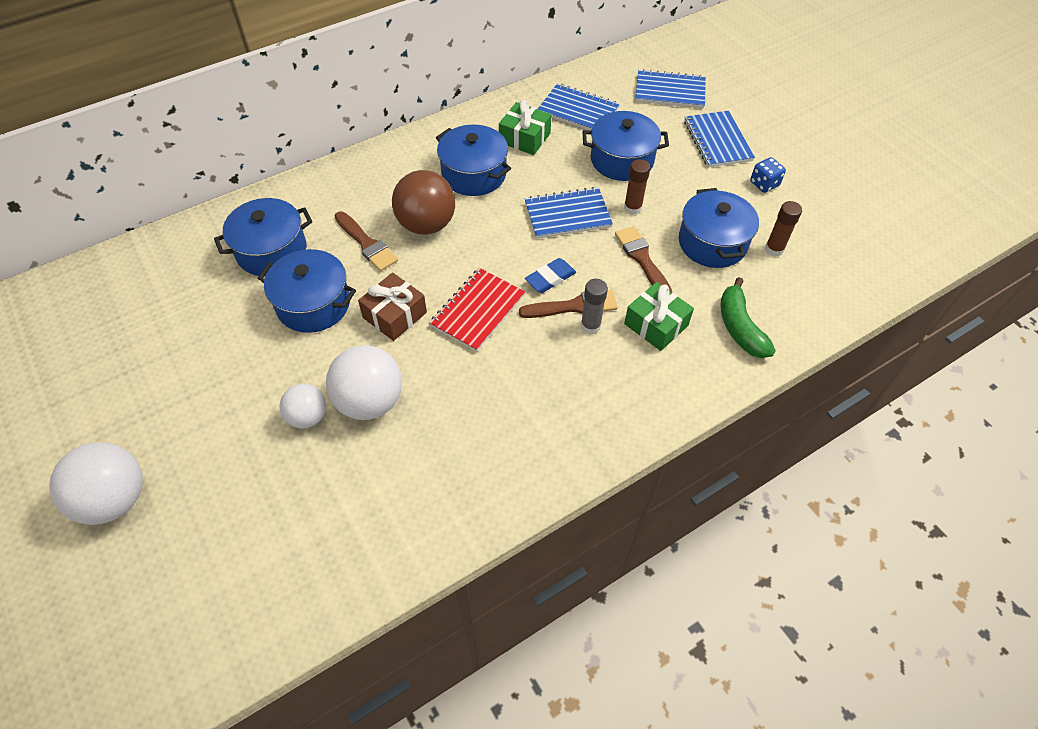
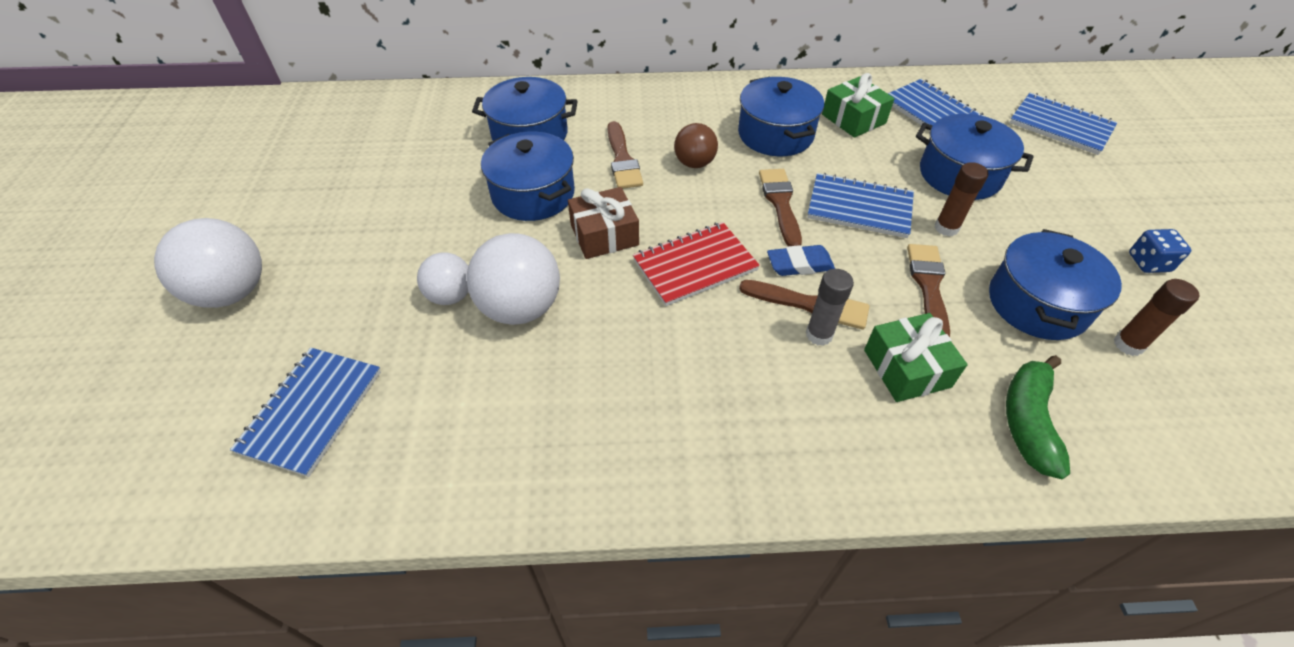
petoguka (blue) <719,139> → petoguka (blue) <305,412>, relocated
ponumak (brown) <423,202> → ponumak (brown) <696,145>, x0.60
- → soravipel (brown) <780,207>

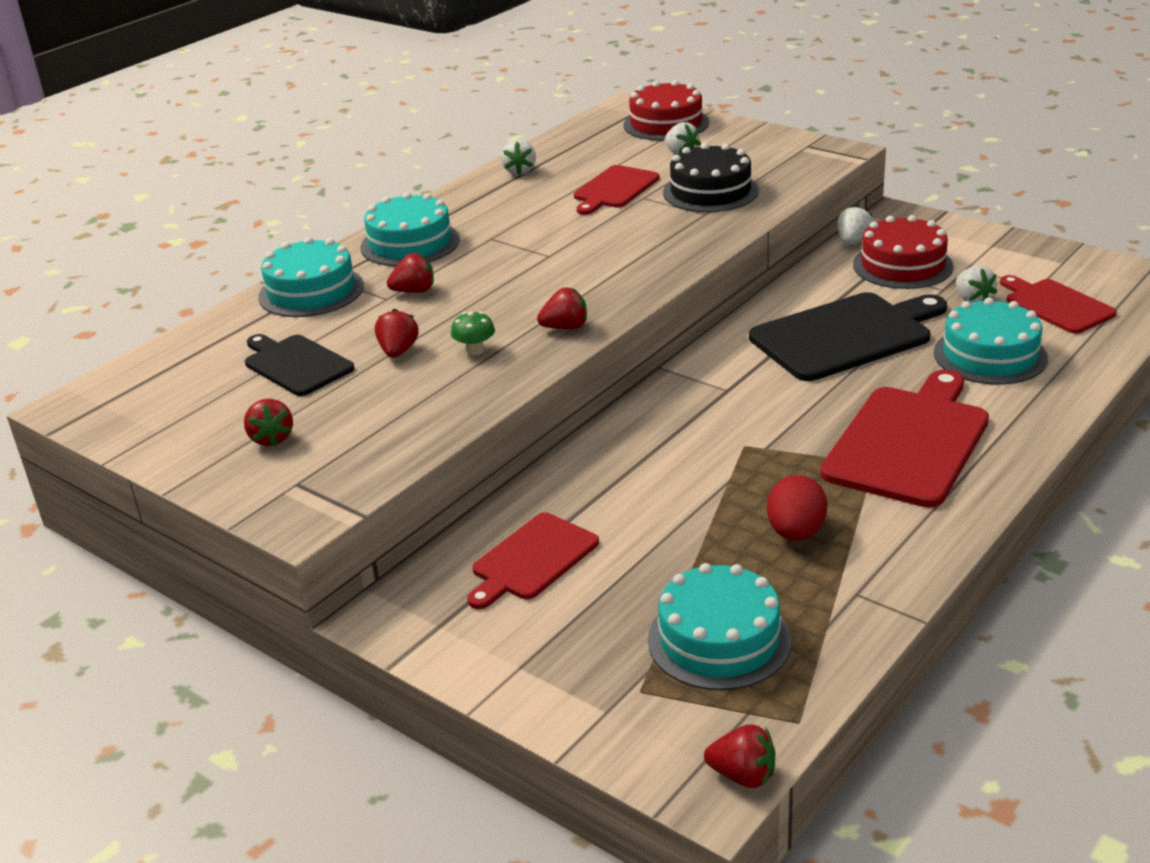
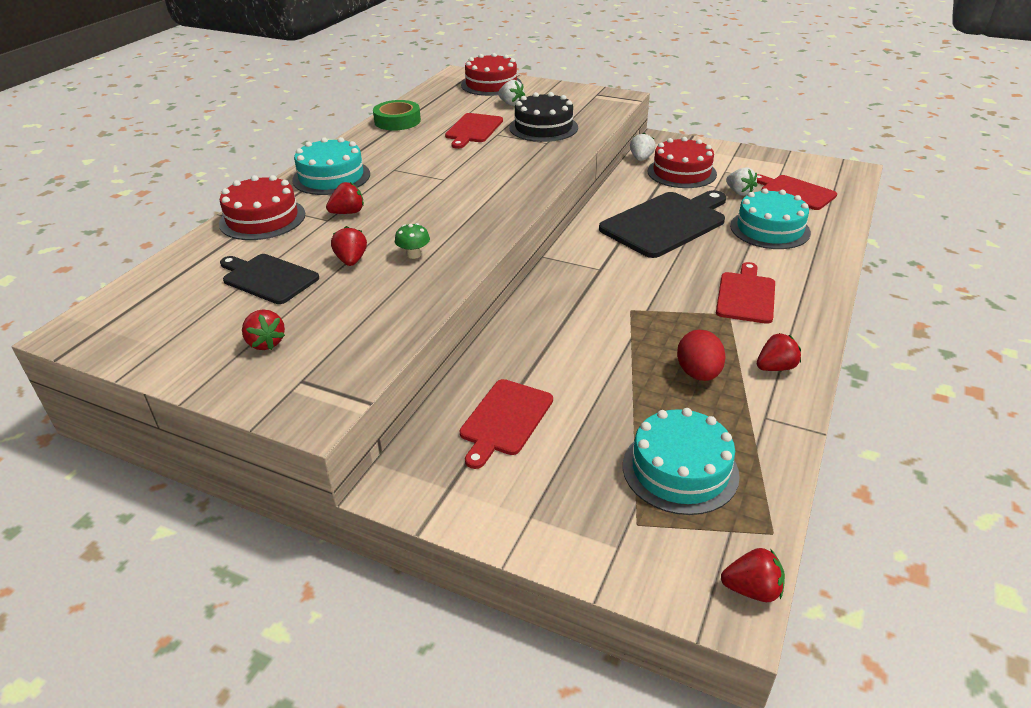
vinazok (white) <518,157> → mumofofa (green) <397,115>
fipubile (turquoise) <311,277> → fipubile (red) <262,207>
vinazok (red) <562,308> → vinazok (red) <779,352>, relocated
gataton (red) <904,439> → gataton (red) <745,293>, x0.60

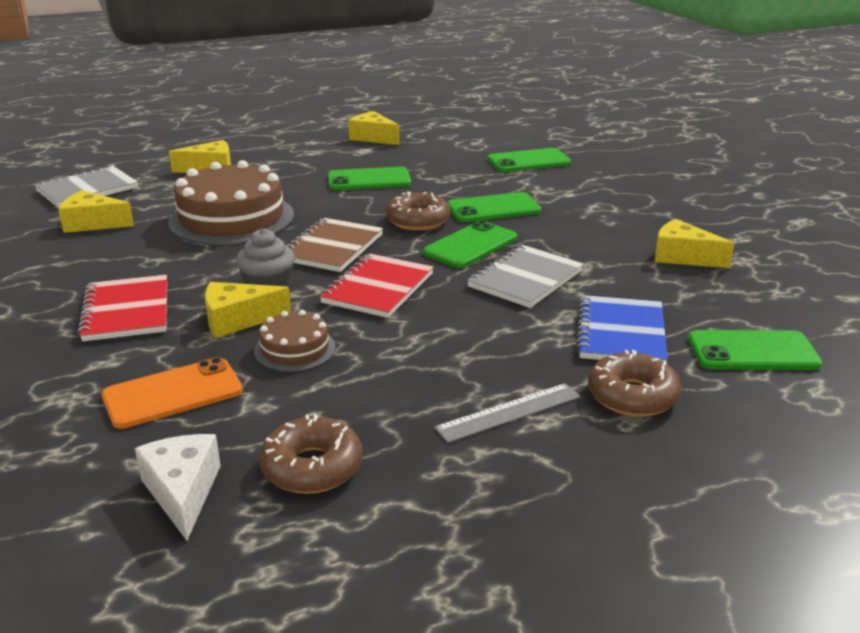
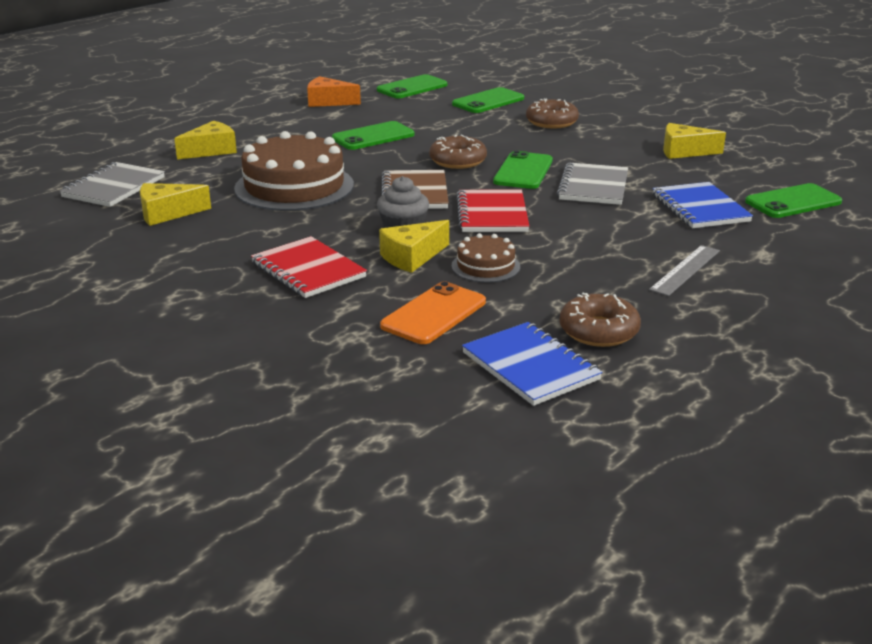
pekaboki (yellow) <374,128> → pekaboki (orange) <334,91>
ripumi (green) <494,207> → ripumi (green) <412,86>, relocated
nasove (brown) <634,383> → nasove (brown) <552,113>, relocated
pekaboki (white) <178,487> → petoguka (blue) <532,364>

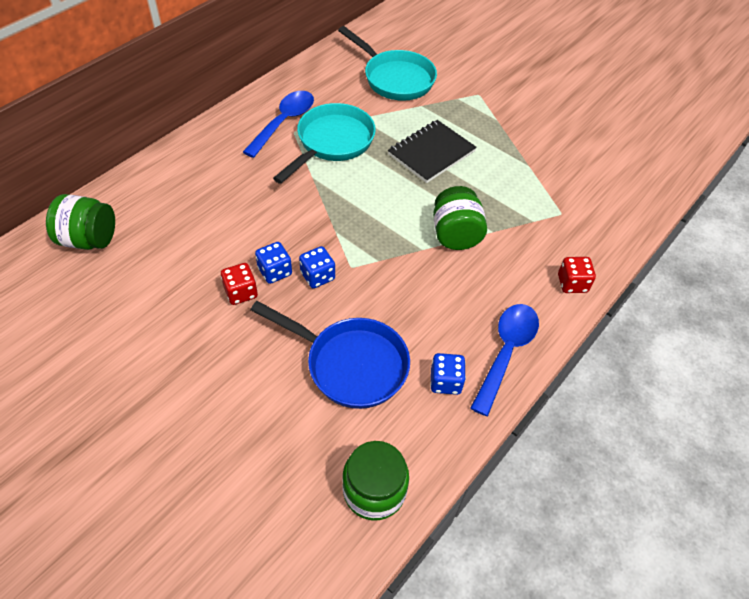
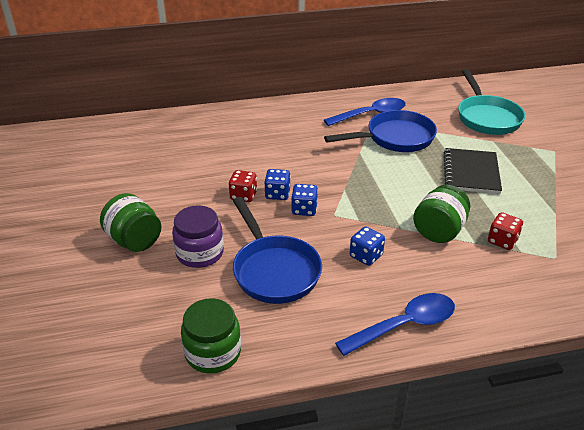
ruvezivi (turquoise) <324,143> → ruvezivi (blue) <380,131>
petoguka (black) <432,151> → petoguka (black) <472,171>, 75 degrees counterclockwise
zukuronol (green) <80,222> → zukuronol (green) <130,222>, relocated
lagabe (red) <577,275> → lagabe (red) <505,231>, relocated
lagabe (blue) <448,374> → lagabe (blue) <367,246>, relocated
- → zukuronol (purple) <198,236>

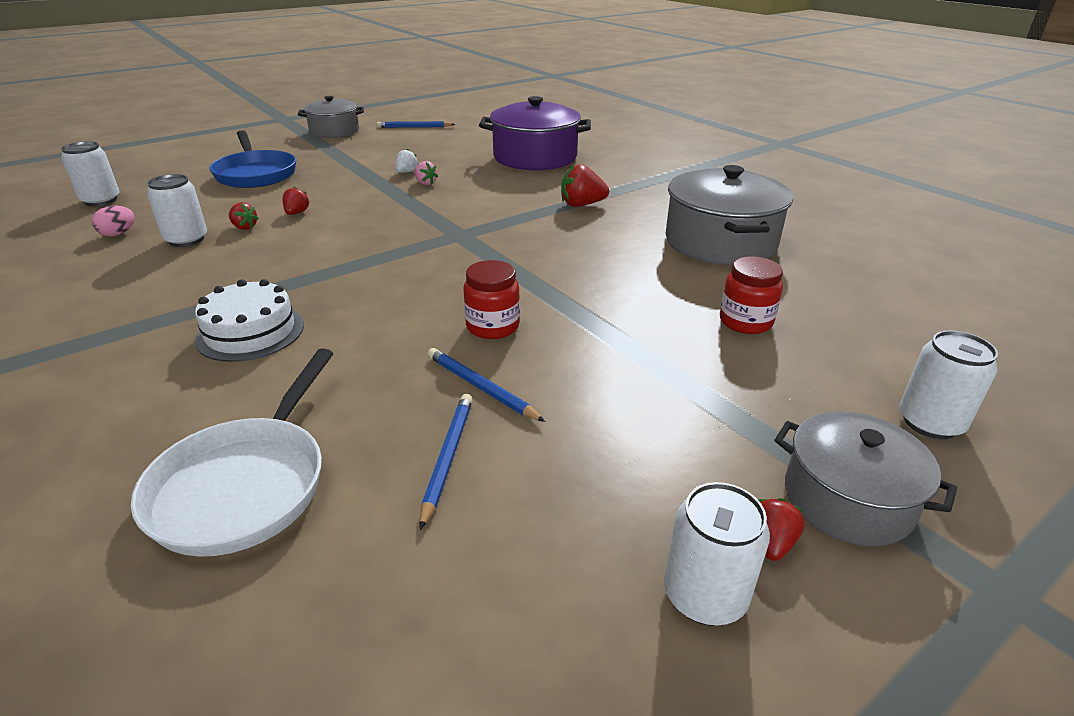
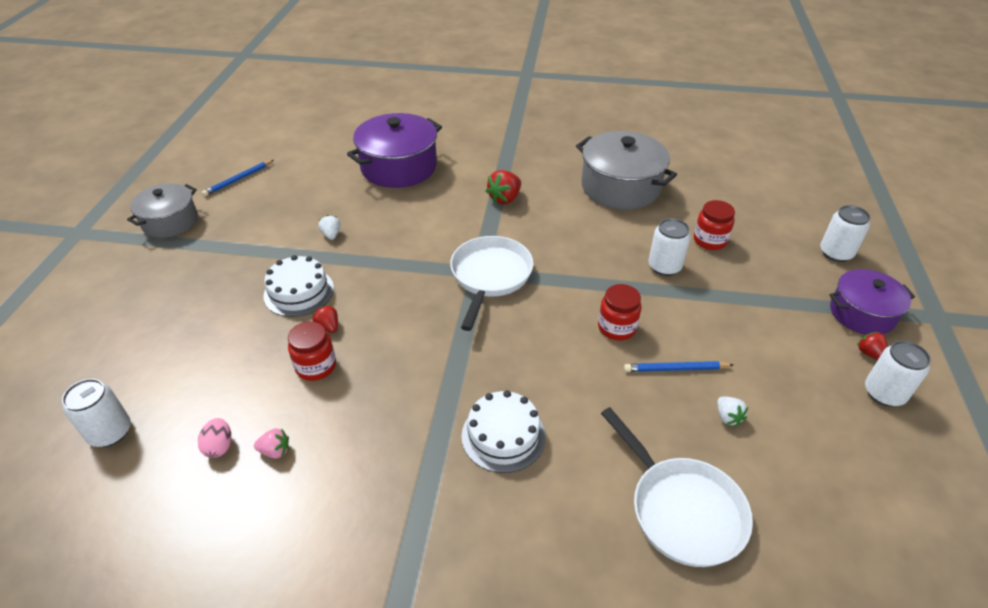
ruvezivi (blue) <252,159> → -
vinazok (pink) <426,173> → vinazok (pink) <271,443>, relocated
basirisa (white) <177,210> → basirisa (white) <669,247>, relocated
vinazok (red) <244,216> → zukuronol (red) <312,351>
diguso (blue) <446,462> → vinazok (white) <732,411>
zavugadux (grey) <866,478> → zavugadux (purple) <872,302>
- → ruvezivi (white) <491,283>
- → fipubile (white) <299,286>

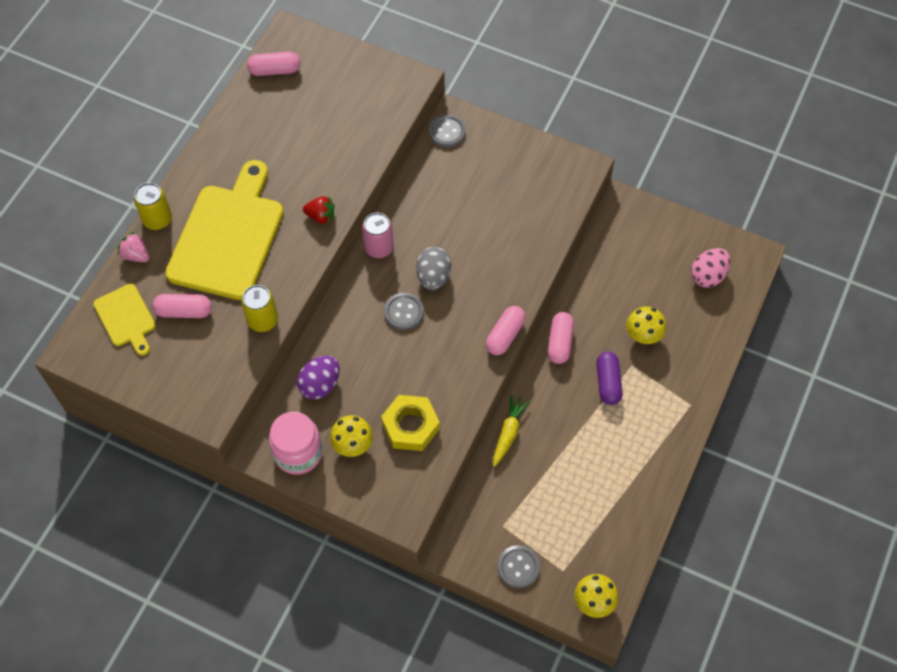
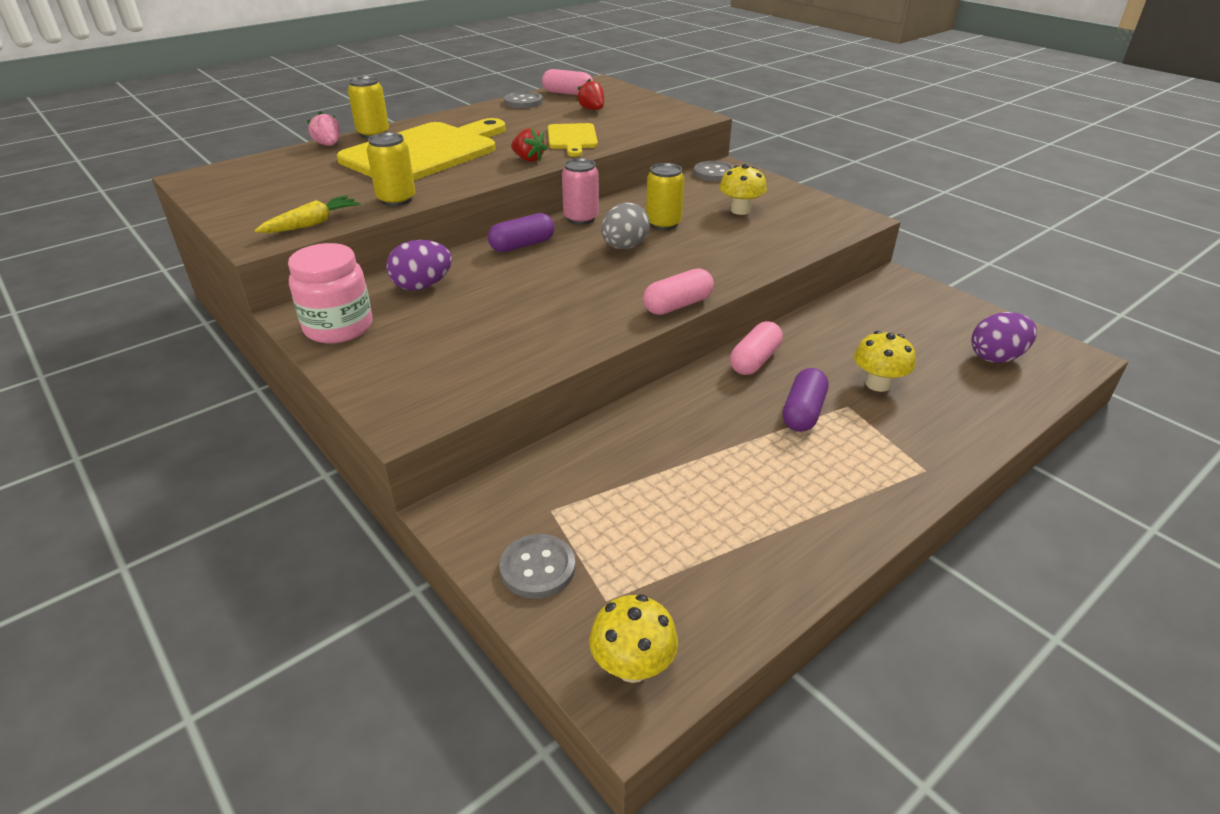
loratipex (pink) <711,268> → loratipex (purple) <1004,337>
gataton (yellow) <124,320> → gataton (yellow) <573,140>, relocated
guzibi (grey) <404,311> → guzibi (grey) <523,100>, relocated
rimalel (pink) <182,306> → -
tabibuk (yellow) <410,423> → -
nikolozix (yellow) <511,431> → nikolozix (yellow) <307,214>, relocated
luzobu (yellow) <351,436> → luzobu (yellow) <743,189>, relocated
- → vinazok (red) <590,94>
- → basirisa (yellow) <665,196>
- → rimalel (purple) <521,232>

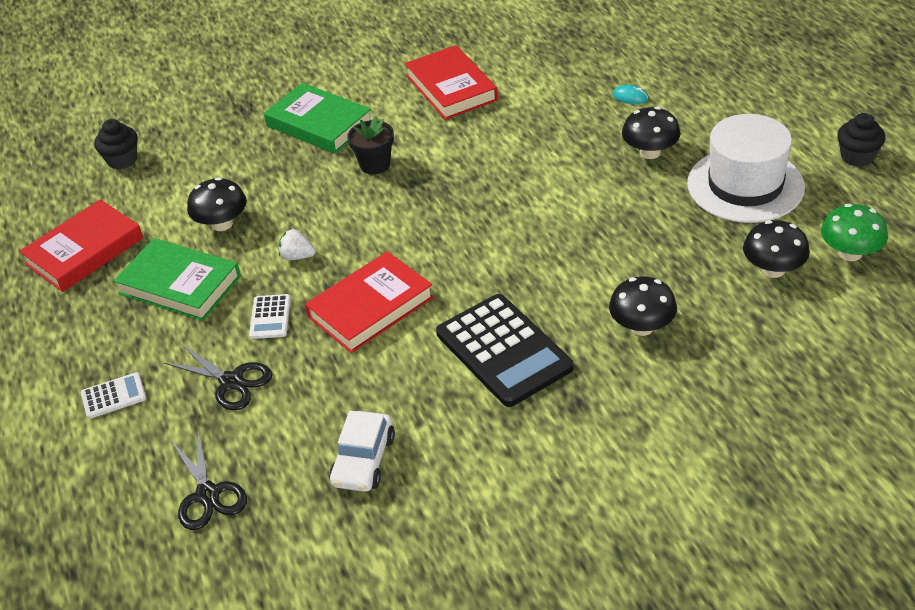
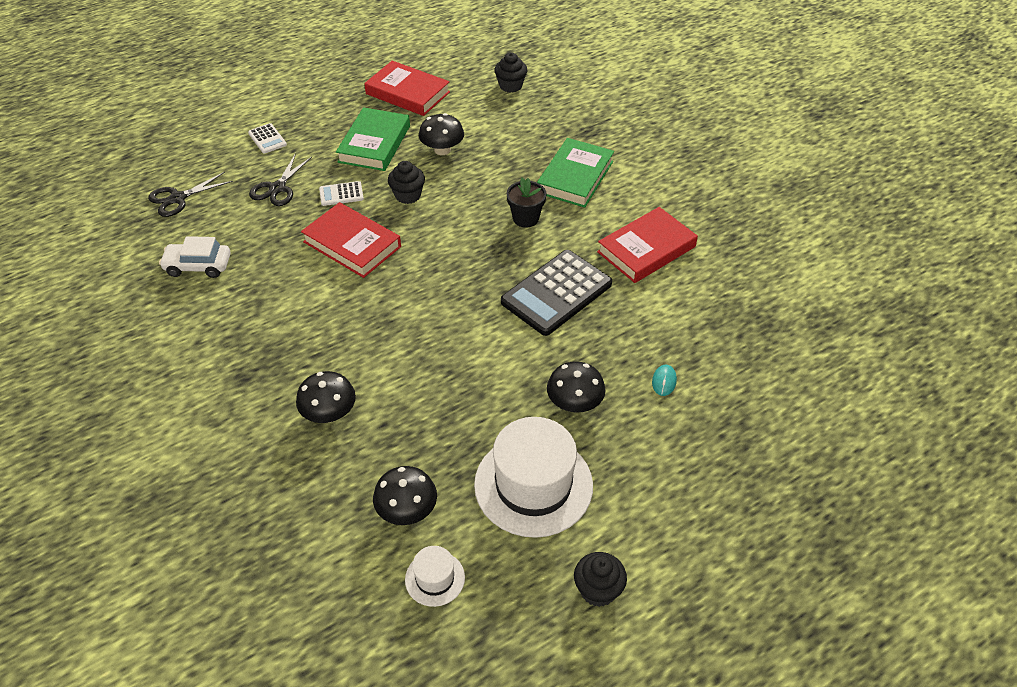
luzobu (green) <854,232> → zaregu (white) <435,576>
vinazok (white) <297,244> → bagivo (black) <406,182>
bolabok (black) <505,350> → bolabok (black) <556,293>, relocated

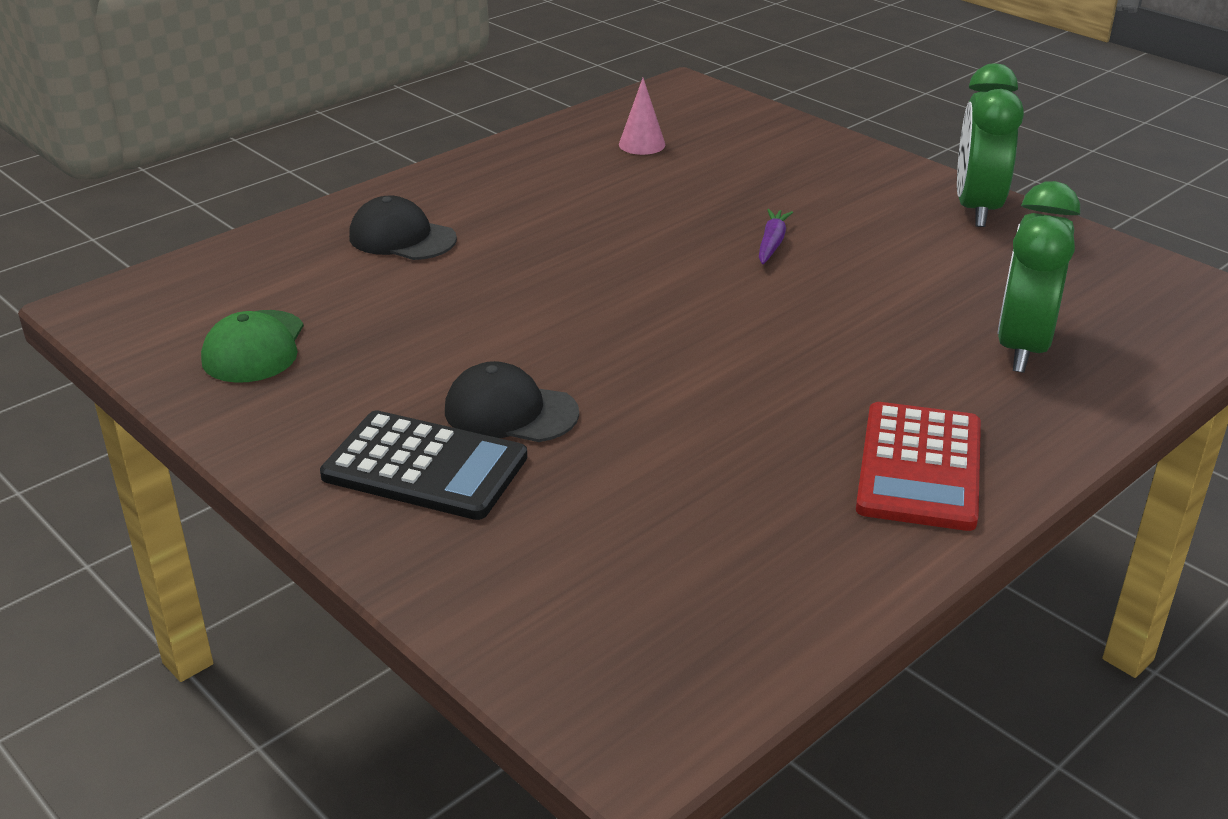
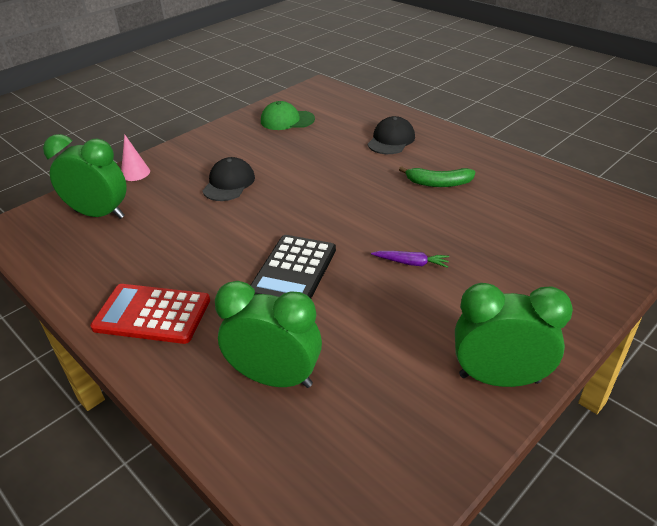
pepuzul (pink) <642,116> → pepuzul (pink) <135,157>, relocated
bolabok (black) <423,465> → bolabok (black) <293,266>, relocated
- → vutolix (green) <85,176>
- → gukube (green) <437,176>

